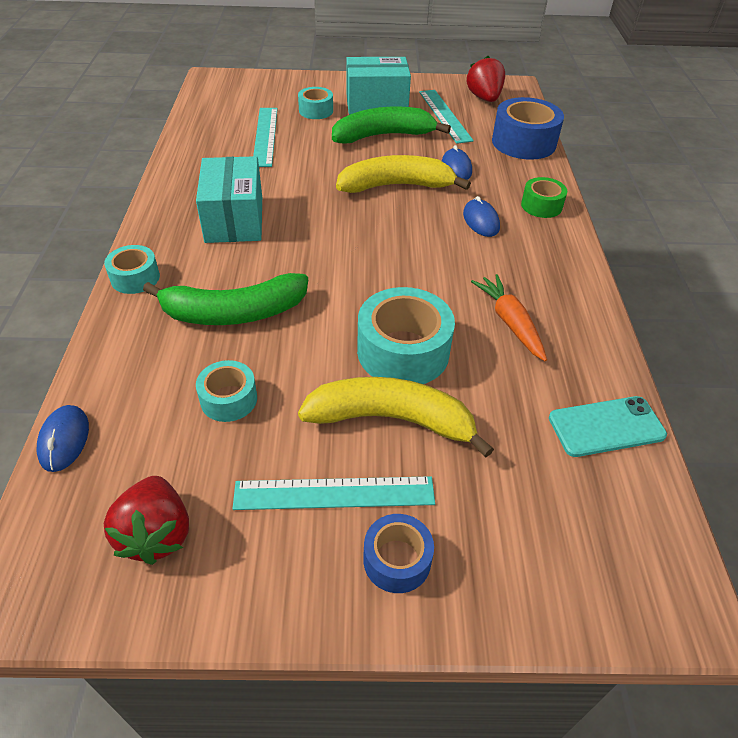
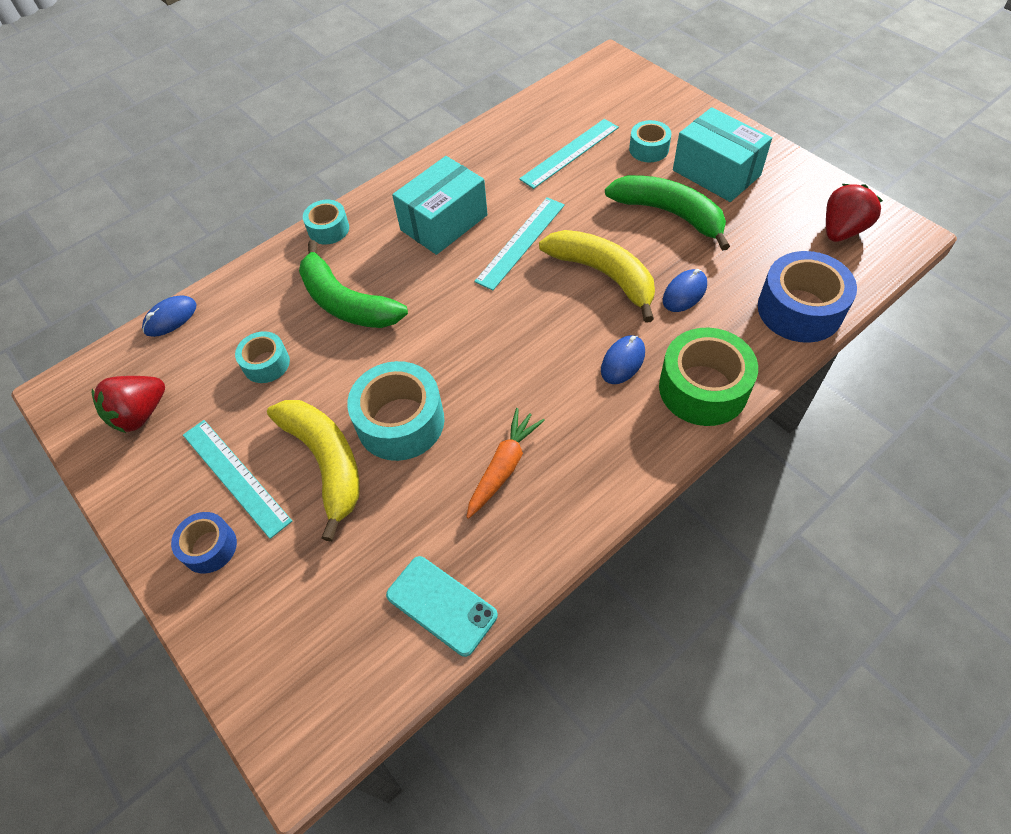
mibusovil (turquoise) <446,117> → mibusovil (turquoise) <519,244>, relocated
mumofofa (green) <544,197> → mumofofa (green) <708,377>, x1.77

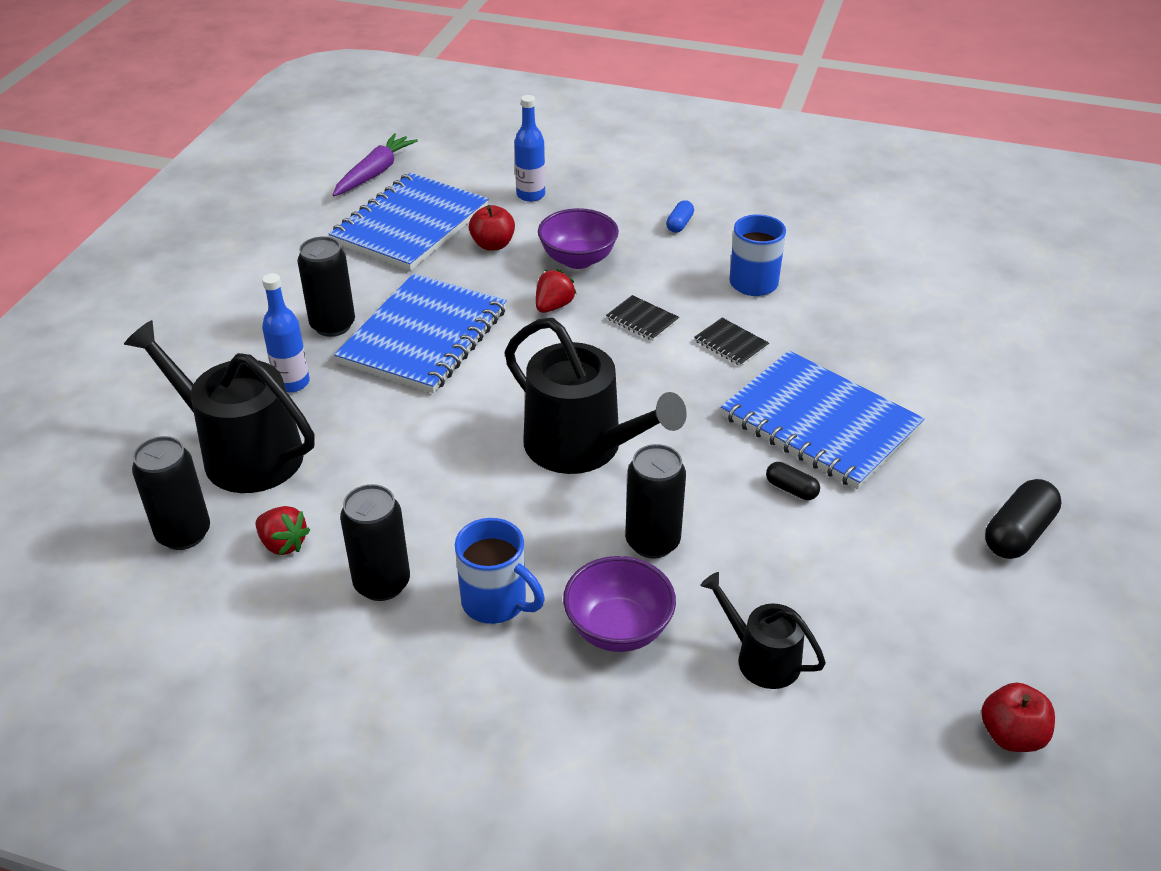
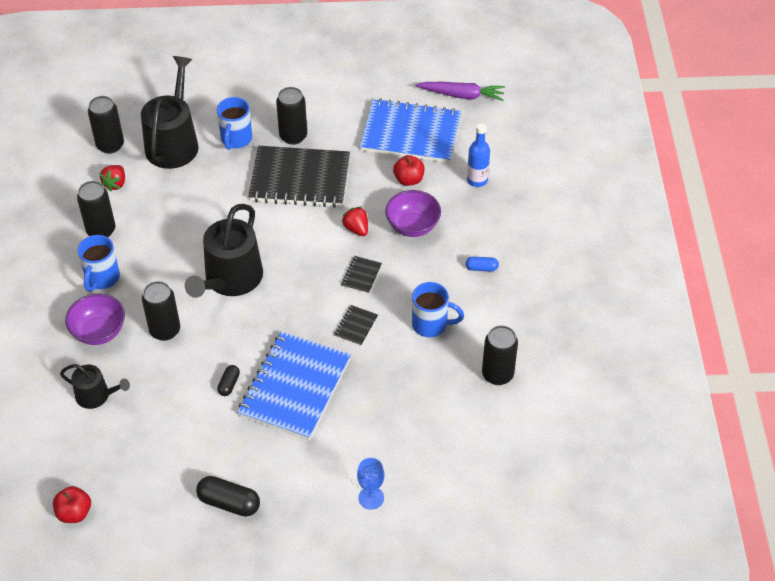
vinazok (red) <556,291> → vinazok (red) <355,221>, 135 degrees counterclockwise
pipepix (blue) <286,333> → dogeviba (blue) <234,123>
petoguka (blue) <420,333> → petoguka (black) <299,177>
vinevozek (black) <763,630> → vinevozek (black) <95,386>, 90 degrees clockwise
- → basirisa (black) <500,355>
- → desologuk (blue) <371,484>

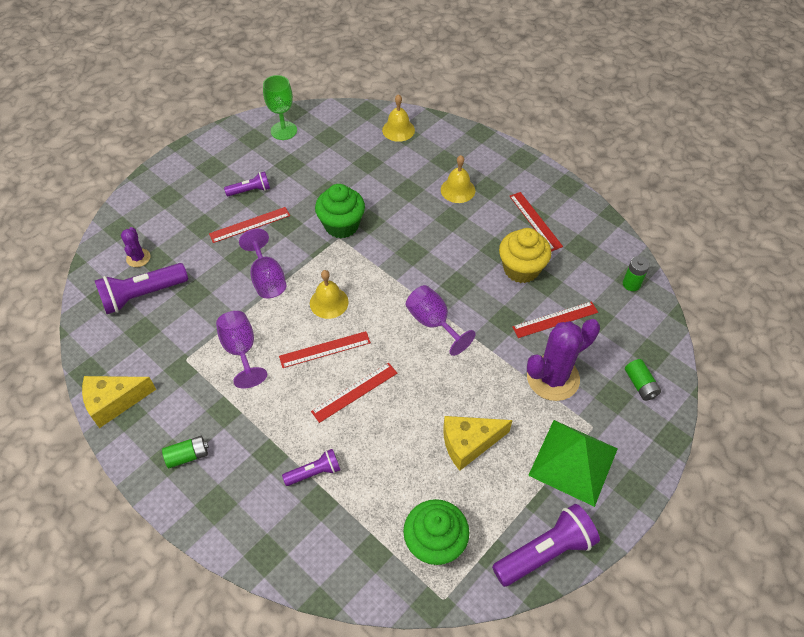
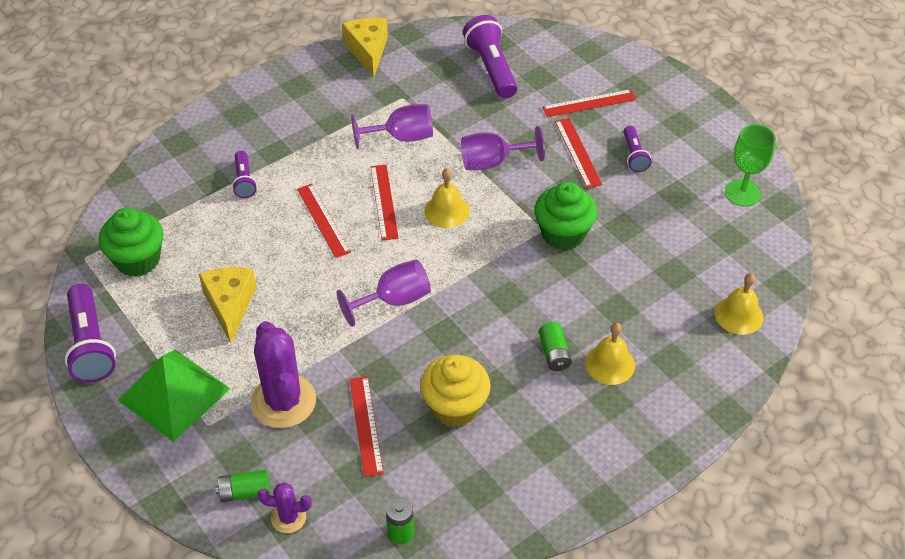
mibusovil (red) <536,221> → mibusovil (red) <589,103>, relocated
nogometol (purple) <136,247> → nogometol (purple) <285,507>, relocated
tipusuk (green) <185,452> → tipusuk (green) <555,346>, relocated

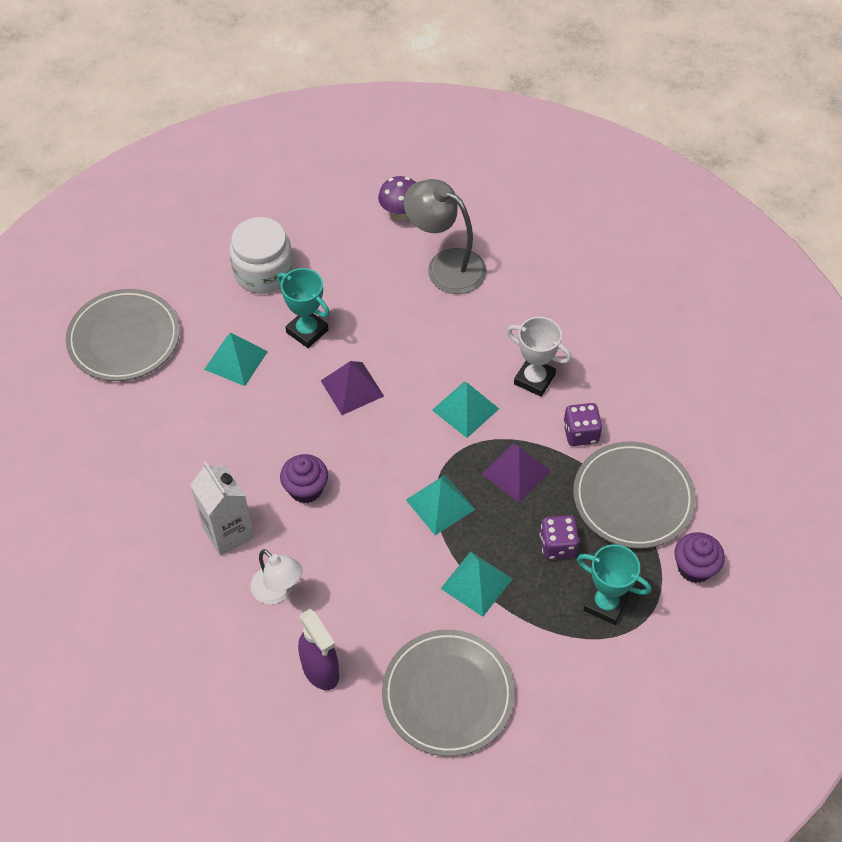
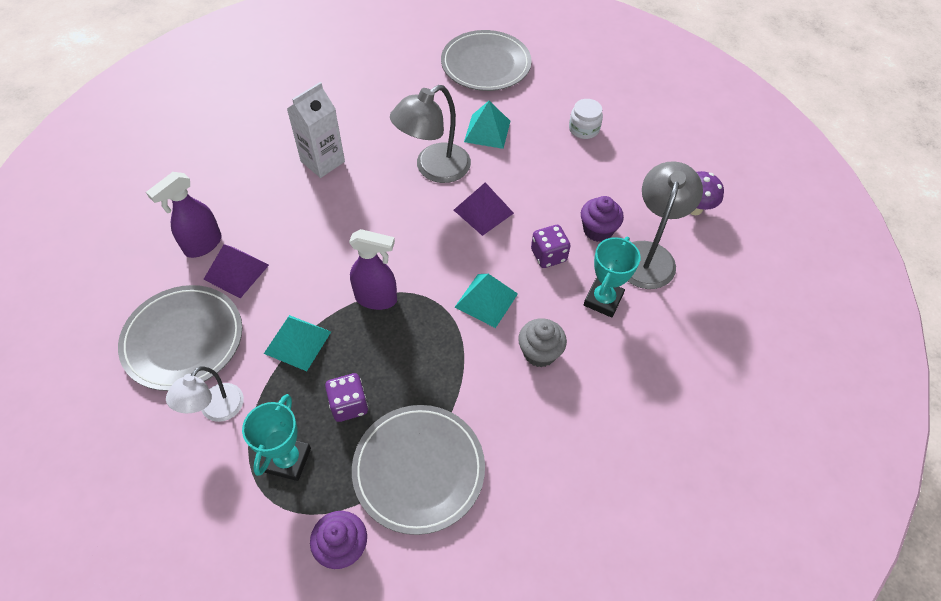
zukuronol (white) <261,255> → zukuronol (white) <586,119>, x0.58
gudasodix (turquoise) <303,308> → gudasodix (turquoise) <612,277>, relocated
gudasodix (white) <539,357> → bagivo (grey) <542,342>
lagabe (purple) <582,424> → lagabe (purple) <551,246>, relocated
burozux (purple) <516,473> → burozux (purple) <236,271>, relocated
bagivo (purple) <304,478> → bagivo (purple) <602,219>, relocated
burozux (turquoise) <441,505> → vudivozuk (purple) <373,269>
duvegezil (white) <276,576> → duvegezil (white) <205,394>, relocated
- → duvegezil (grey) <430,134>

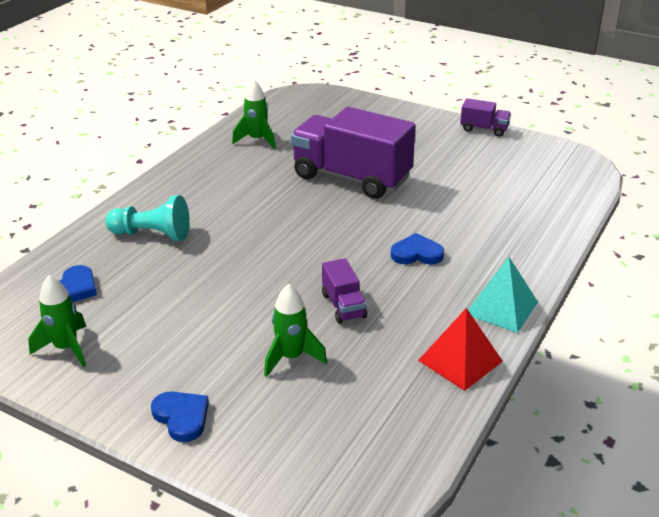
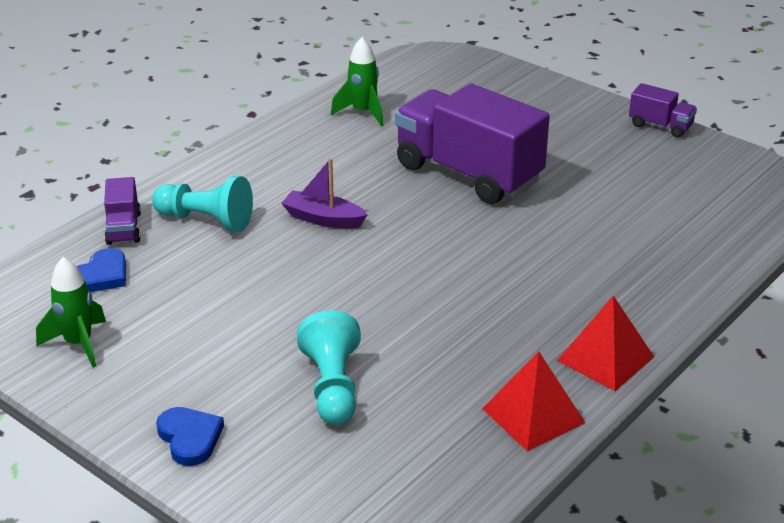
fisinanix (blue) <417,248> → -
burozux (turquoise) <503,295> → burozux (red) <605,343>
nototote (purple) <344,291> → nototote (purple) <122,211>, relocated
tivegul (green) <295,330> → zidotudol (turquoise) <329,367>
- → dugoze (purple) <324,193>

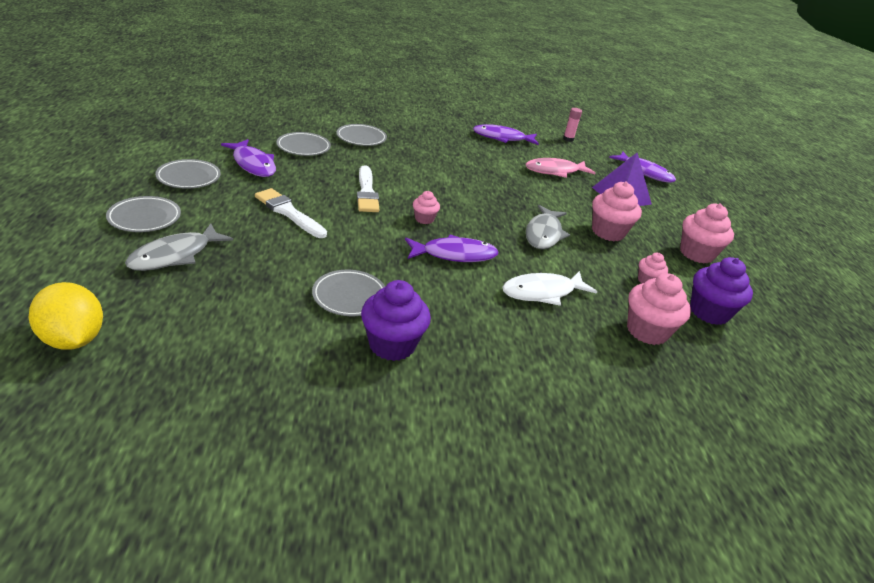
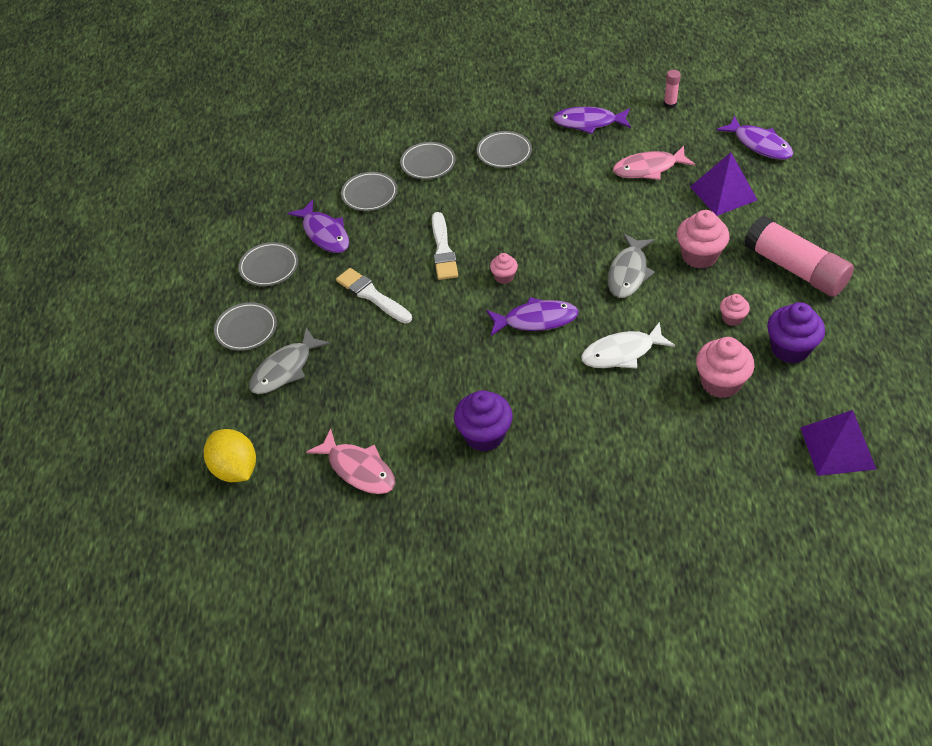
bagivo (pink) <707,233> → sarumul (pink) <799,256>
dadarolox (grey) <348,293> → dadarolox (grey) <504,149>, relocated
- → burozux (purple) <838,443>
- → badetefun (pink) <350,461>

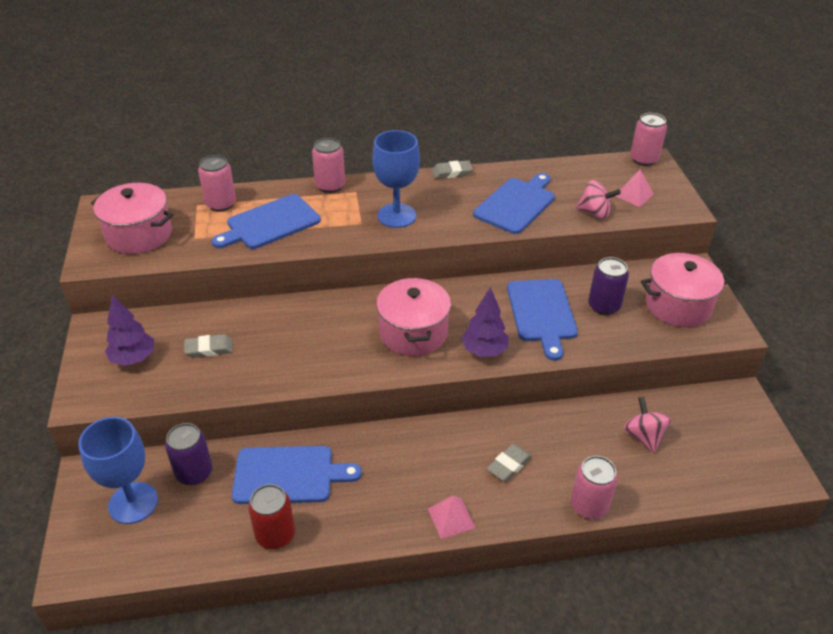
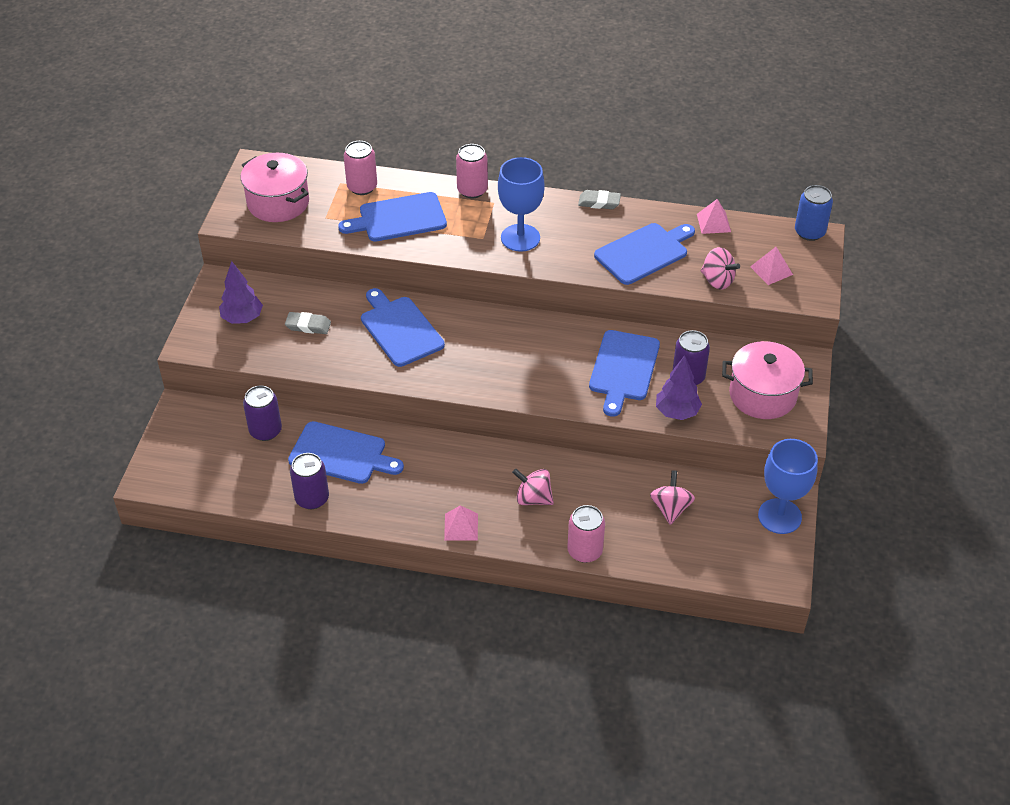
basirisa (pink) <648,139> → basirisa (blue) <814,213>
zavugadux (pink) <413,316> → -
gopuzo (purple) <485,322> → gopuzo (purple) <679,387>, relocated
desologuk (blue) <118,470> → desologuk (blue) <788,486>, relocated
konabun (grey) <509,462> → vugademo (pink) <533,486>
basirisa (red) <271,516> → basirisa (purple) <309,481>
- → burozux (pink) <714,216>
- → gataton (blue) <403,327>

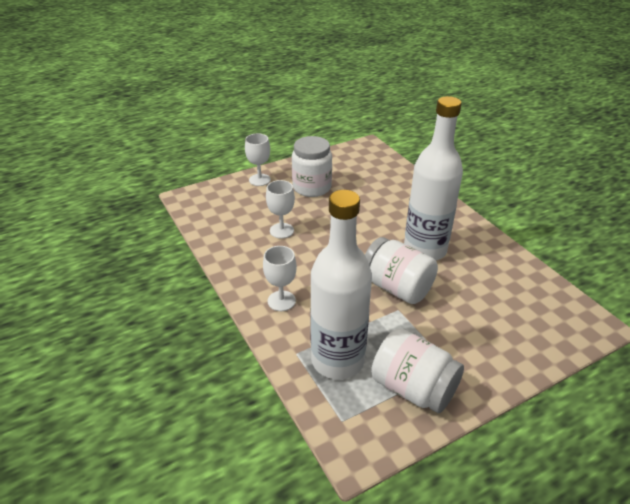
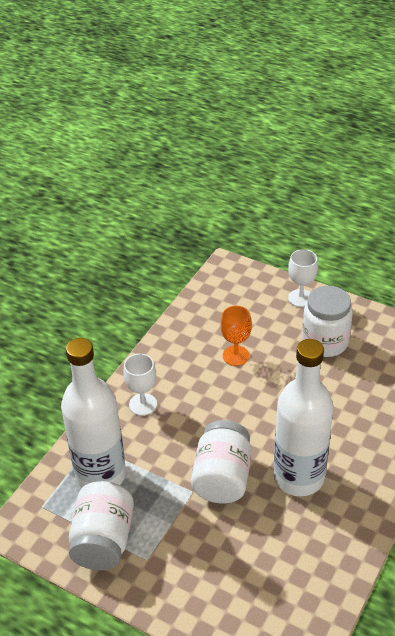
desologuk (white) <280,209> → desologuk (orange) <236,336>

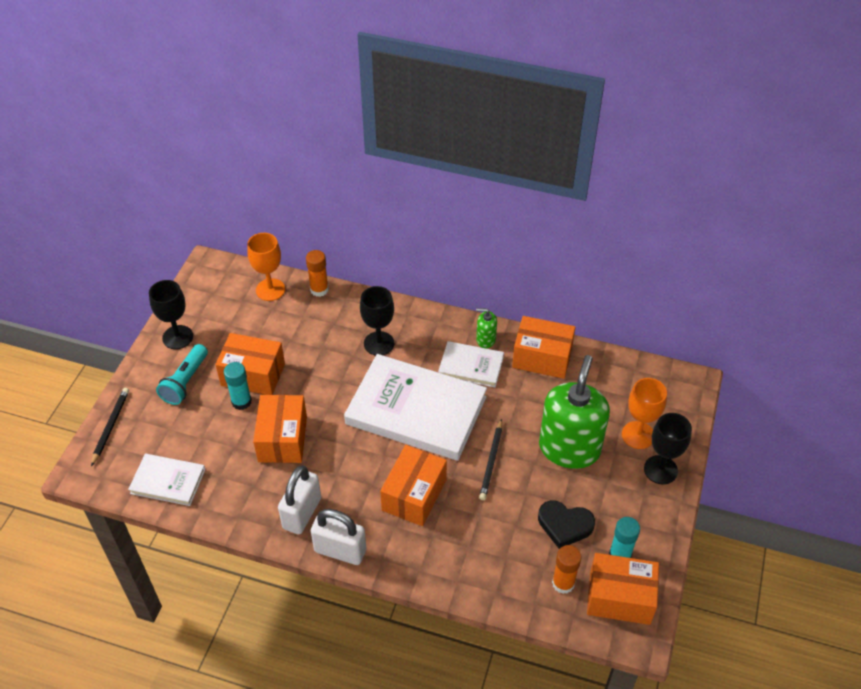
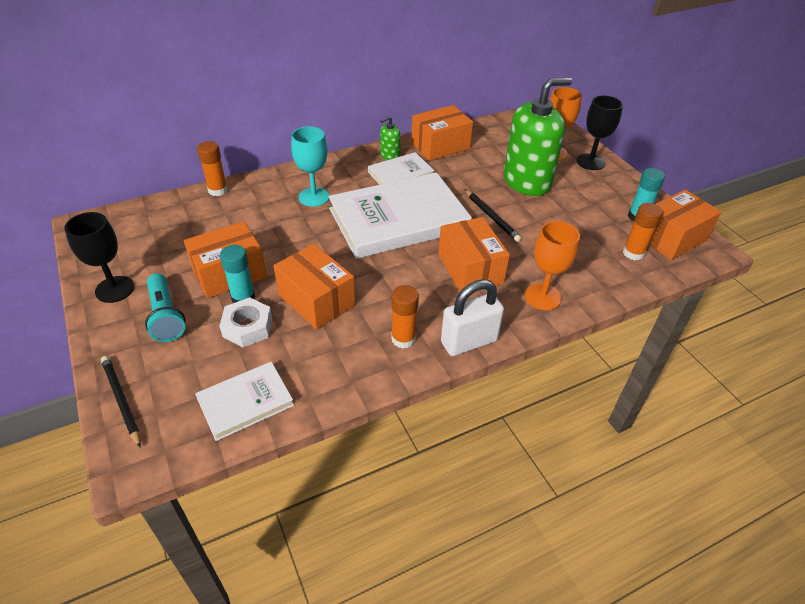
desologuk (orange) <266,267> → desologuk (orange) <552,265>, relocated
desologuk (black) <377,321> → desologuk (turquoise) <310,166>
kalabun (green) <574,412> → kalabun (green) <537,136>, 90 degrees clockwise
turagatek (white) <299,499> → sarumul (orange) <405,316>
fisinanix (black) <566,524> → -
- → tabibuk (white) <245,322>

